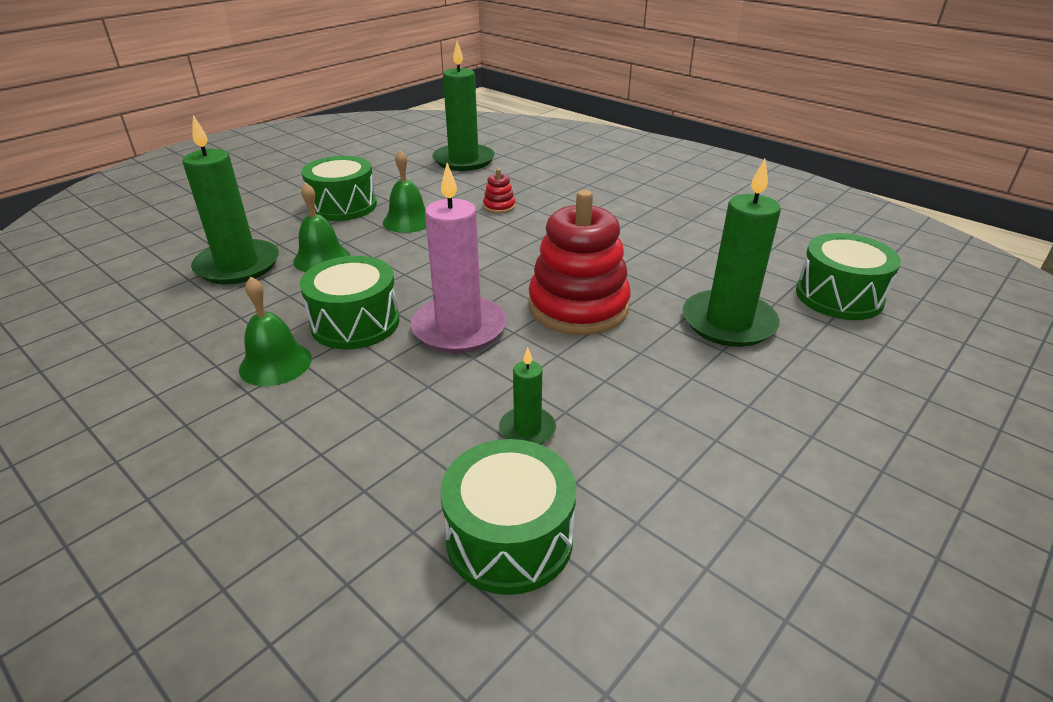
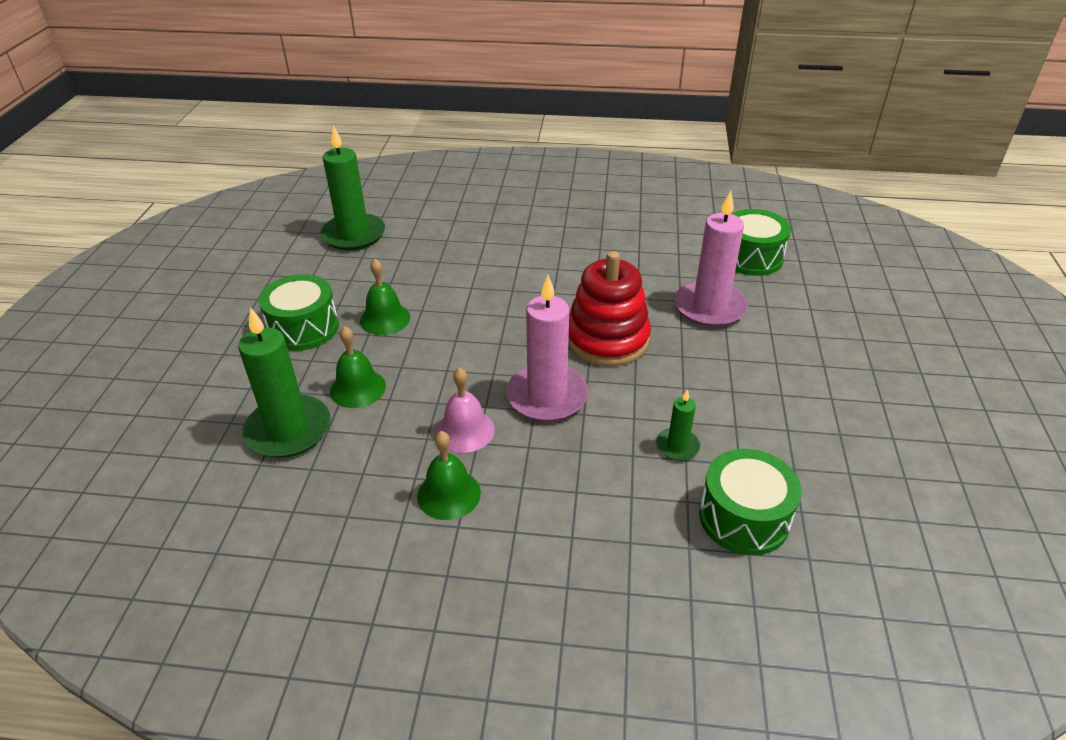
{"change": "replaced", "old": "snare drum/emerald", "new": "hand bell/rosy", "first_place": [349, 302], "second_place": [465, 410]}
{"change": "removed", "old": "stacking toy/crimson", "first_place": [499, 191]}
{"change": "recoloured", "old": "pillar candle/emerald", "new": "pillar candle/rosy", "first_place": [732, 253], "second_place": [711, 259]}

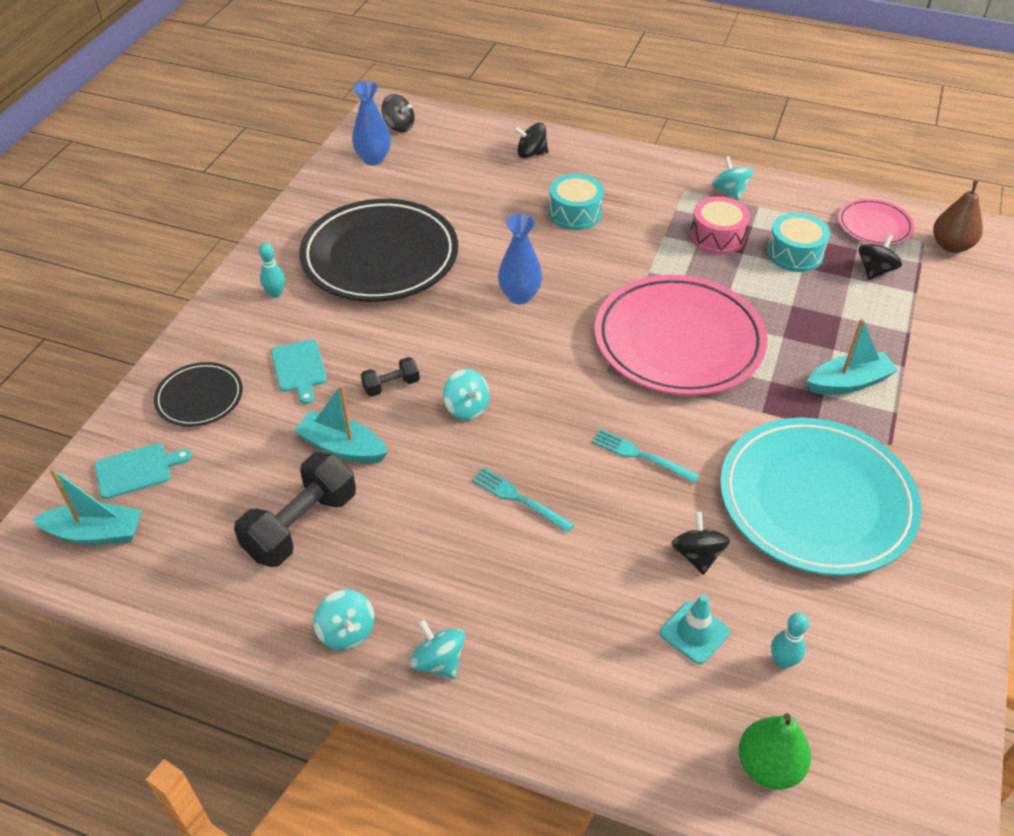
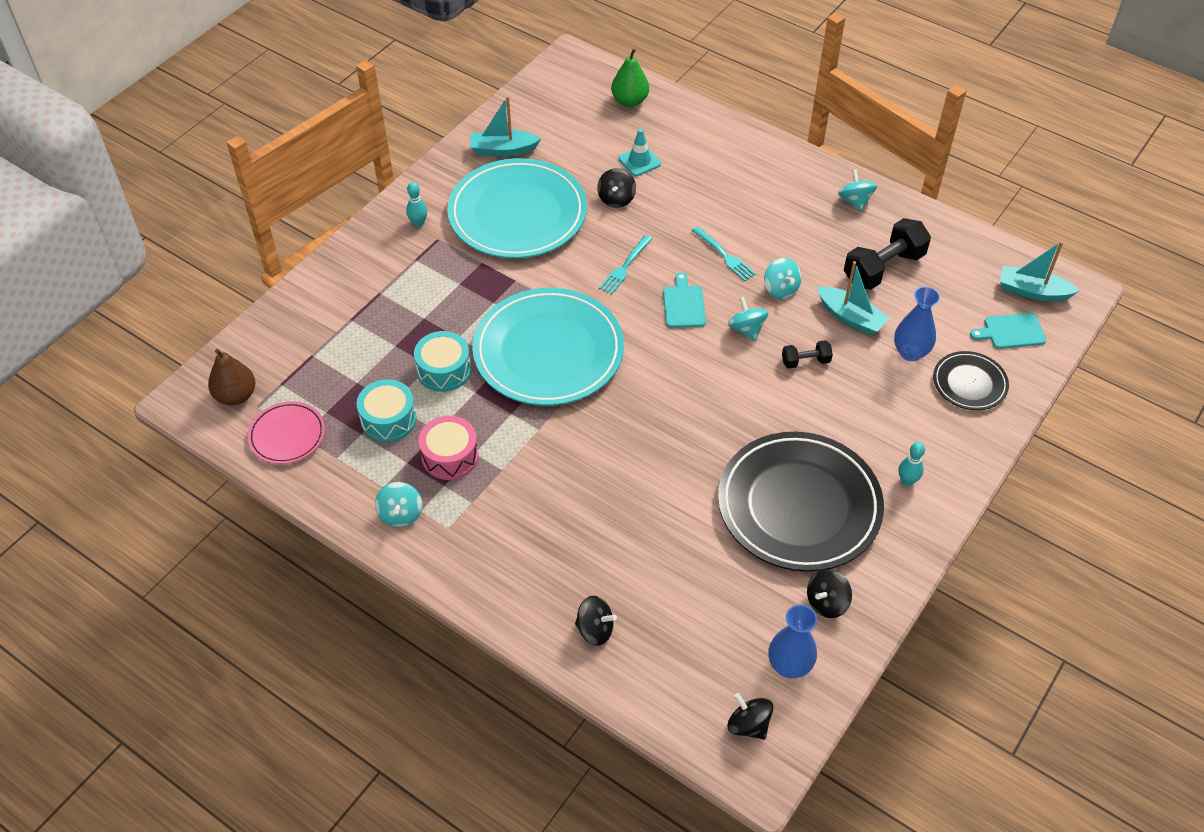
{"change": "moved", "old": "cutting board/turquoise", "first_place": [299, 371], "second_place": [684, 300]}
{"change": "moved", "old": "whirligig/turquoise", "first_place": [437, 649], "second_place": [783, 278]}
{"change": "moved", "old": "vase/cobalt", "first_place": [520, 259], "second_place": [917, 323]}
{"change": "moved", "old": "snare drum/turquoise", "first_place": [576, 202], "second_place": [442, 361]}
{"change": "turned", "old": "dinner fork/turquoise", "first_place": [645, 456], "second_place": [625, 264], "degrees": 75}
{"change": "recoloured", "old": "plate/rosy", "new": "plate/turquoise", "first_place": [681, 335], "second_place": [548, 347]}
{"change": "moved", "old": "skittle/turquoise", "first_place": [790, 641], "second_place": [416, 204]}
{"change": "moved", "old": "toy boat/turquoise", "first_place": [852, 356], "second_place": [505, 126]}
{"change": "moved", "old": "whirligig/ebony", "first_place": [880, 257], "second_place": [829, 593]}

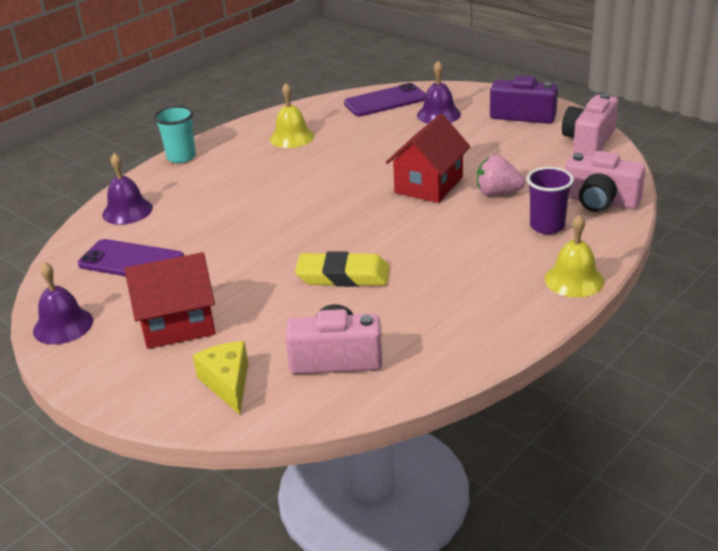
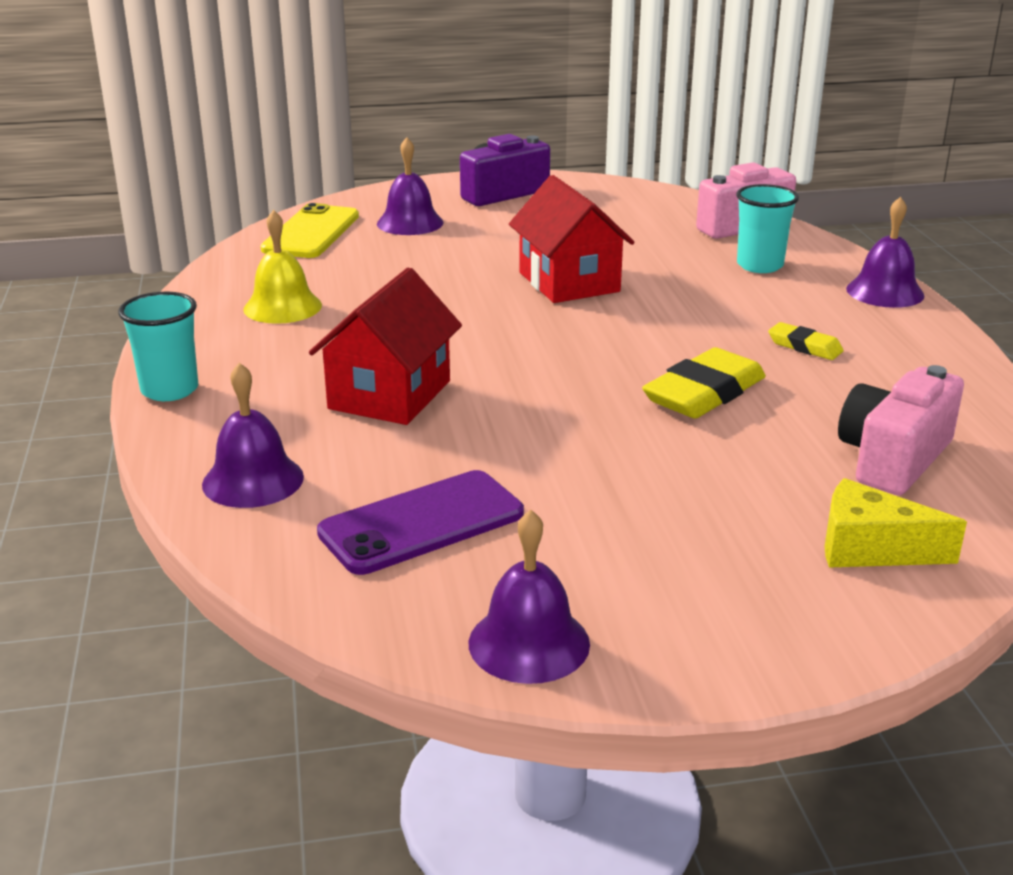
{"change": "moved", "old": "house/crimson", "first_place": [169, 300], "second_place": [385, 346]}
{"change": "recoloured", "old": "mobile phone/royal purple", "new": "mobile phone/golden", "first_place": [385, 99], "second_place": [309, 230]}
{"change": "removed", "old": "berry/rosy", "first_place": [501, 175]}
{"change": "recoloured", "old": "beaker/royal purple", "new": "beaker/turquoise", "first_place": [550, 200], "second_place": [767, 228]}
{"change": "recoloured", "old": "hand bell/golden", "new": "hand bell/royal purple", "first_place": [574, 256], "second_place": [885, 252]}
{"change": "removed", "old": "camera/rosy", "first_place": [590, 124]}
{"change": "added", "new": "pencil eraser/golden", "second_place": [806, 341]}

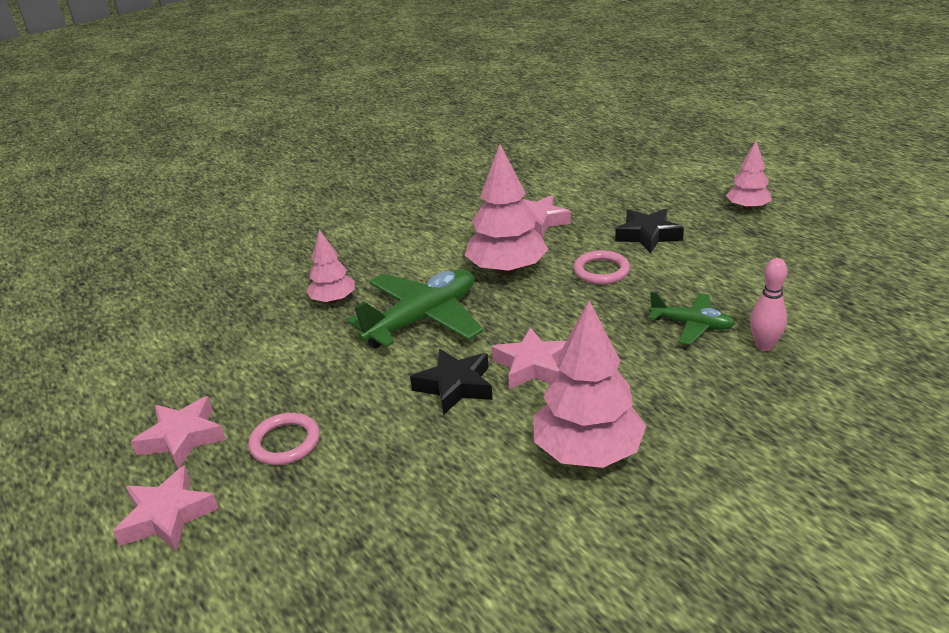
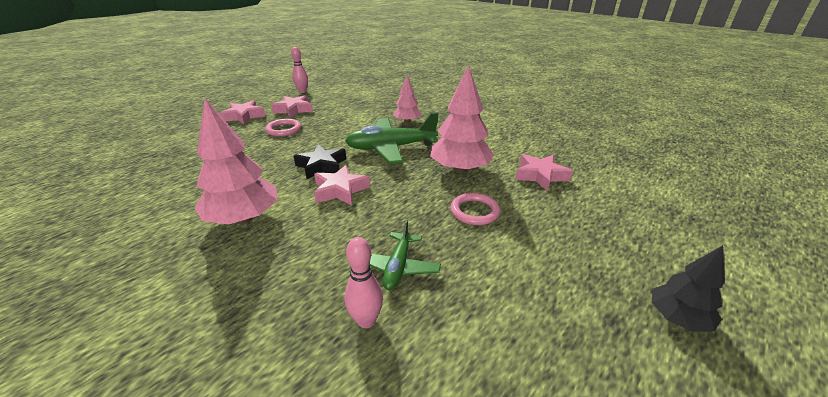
{"change": "turned", "old": "aeroplane/emerald", "first_place": [415, 308], "second_place": [392, 138], "degrees": 135}
{"change": "removed", "old": "star/ebony", "first_place": [649, 231]}
{"change": "recoloured", "old": "tree/rosy", "new": "tree/ebony", "first_place": [749, 175], "second_place": [688, 288]}
{"change": "added", "new": "skittle/rosy", "second_place": [299, 70]}

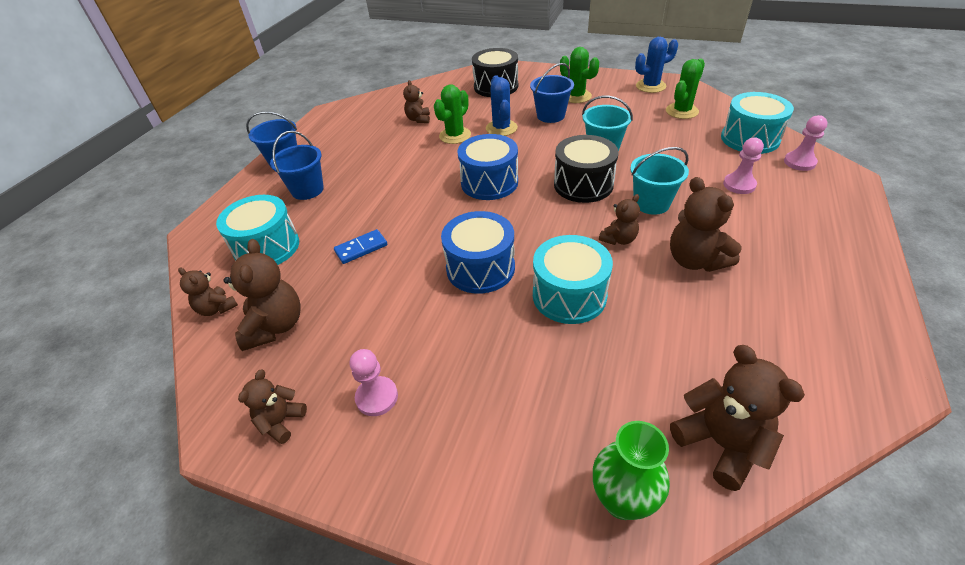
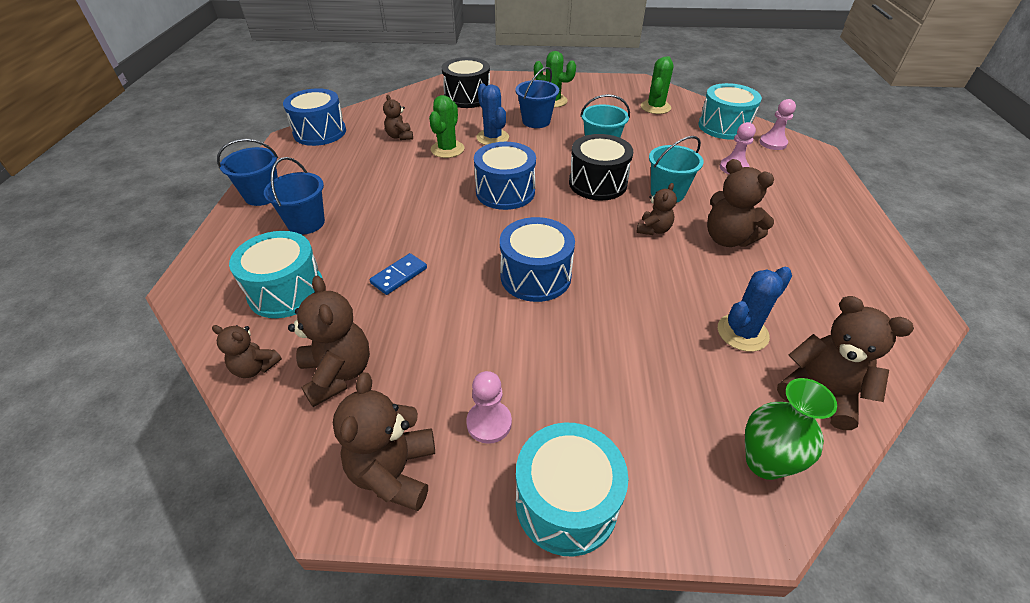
{"change": "resized", "old": "teddy bear/russet", "first_place": [272, 407], "second_place": [384, 442], "factor": 1.68}
{"change": "moved", "old": "snare drum/turquoise", "first_place": [573, 279], "second_place": [572, 490]}
{"change": "moved", "old": "prickly plant/cobalt", "first_place": [656, 65], "second_place": [755, 309]}
{"change": "added", "new": "snare drum/cobalt", "second_place": [314, 117]}

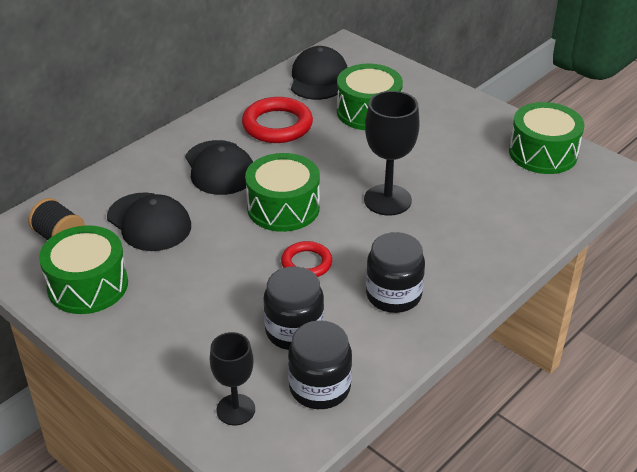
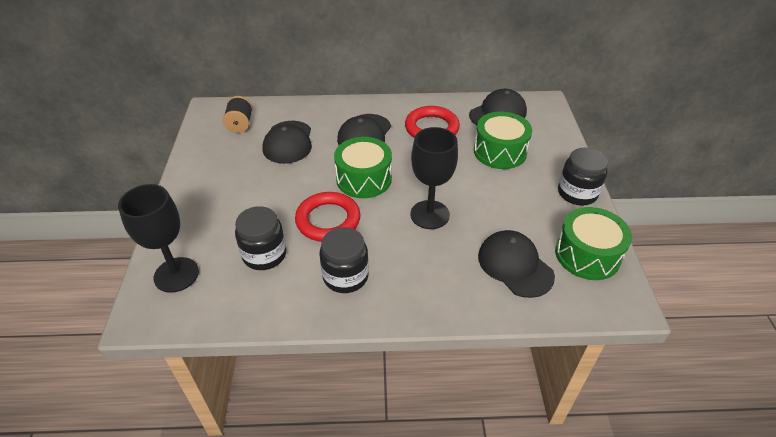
{"change": "removed", "old": "snare drum/emerald", "first_place": [83, 269]}
{"change": "resized", "old": "goblet/ebony", "first_place": [232, 378], "second_place": [158, 238], "factor": 1.54}
{"change": "resized", "old": "hoop/crimson", "first_place": [306, 259], "second_place": [327, 217], "factor": 1.64}
{"change": "moved", "old": "preserve jar/ebony", "first_place": [320, 364], "second_place": [583, 176]}
{"change": "added", "new": "cap/ebony", "second_place": [516, 264]}

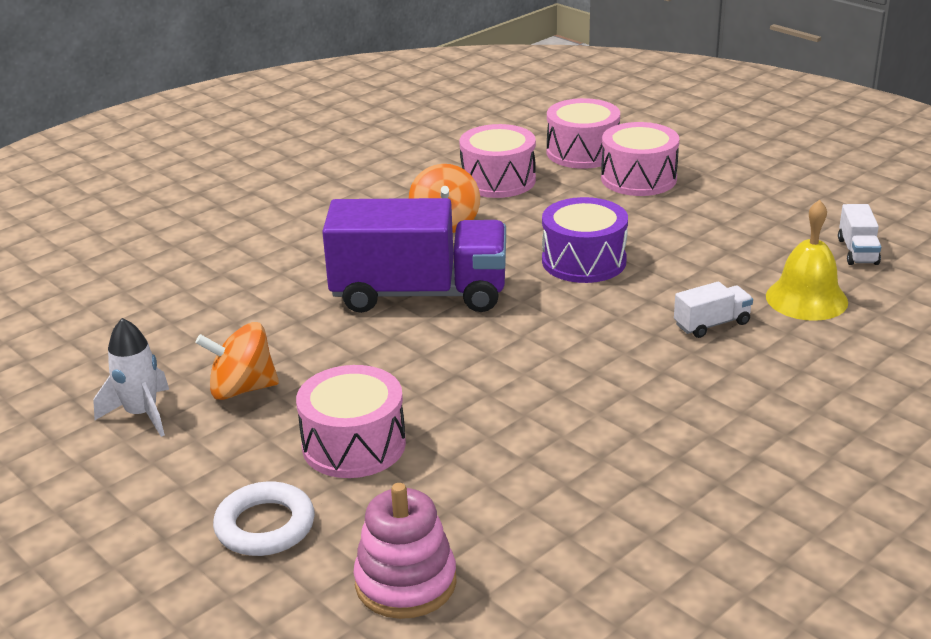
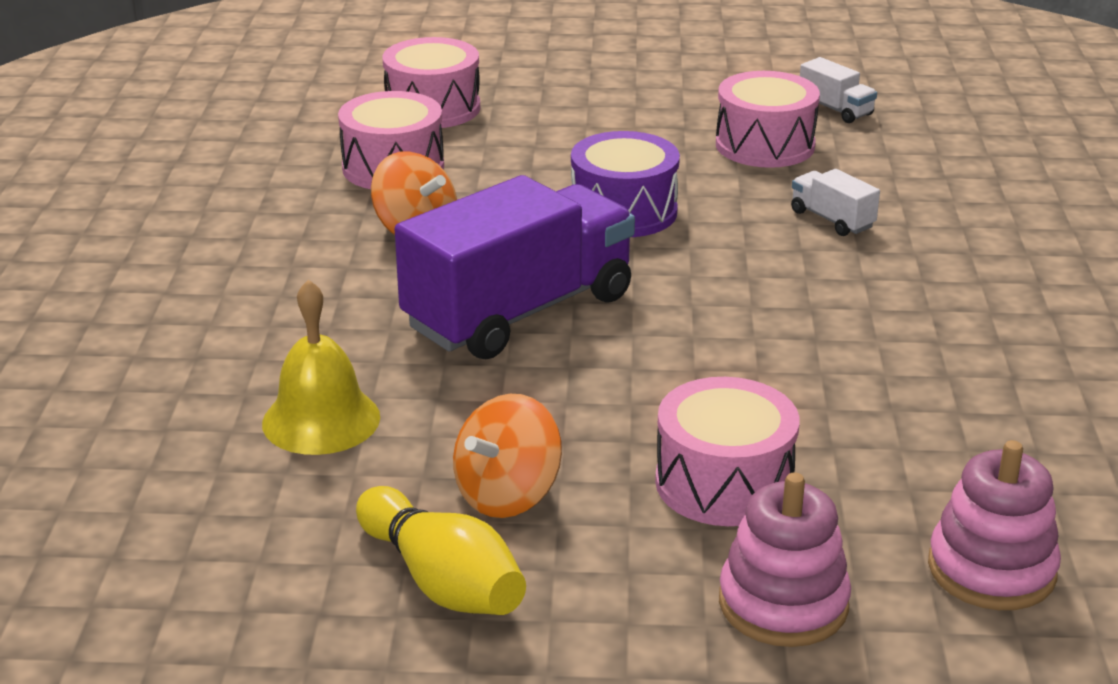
{"change": "replaced", "old": "rocket/pure white", "new": "skittle/golden", "first_place": [131, 377], "second_place": [441, 550]}
{"change": "replaced", "old": "hoop/pure white", "new": "stacking toy/rosy", "first_place": [264, 518], "second_place": [785, 560]}
{"change": "moved", "old": "snare drum/rosy", "first_place": [640, 159], "second_place": [768, 119]}
{"change": "turned", "old": "toy truck/pure white", "first_place": [713, 309], "second_place": [835, 202], "degrees": -60}
{"change": "moved", "old": "hand bell/golden", "first_place": [807, 260], "second_place": [321, 367]}

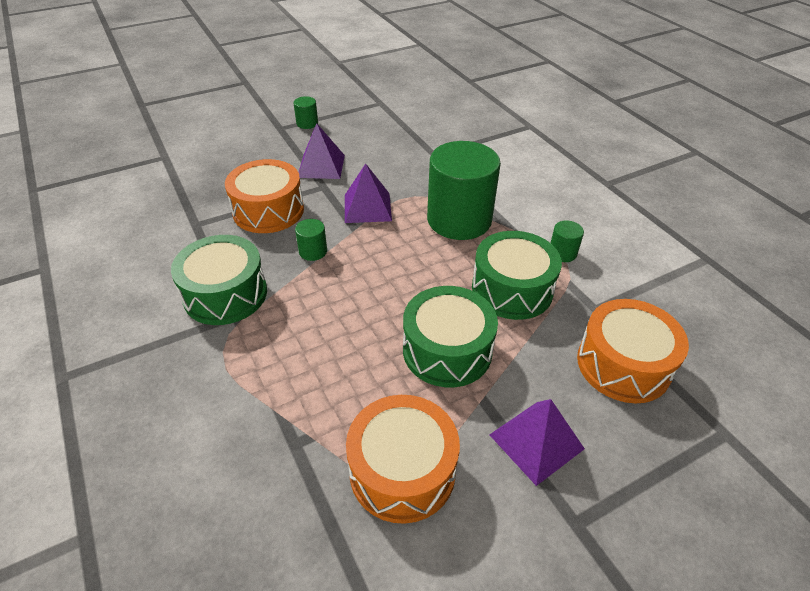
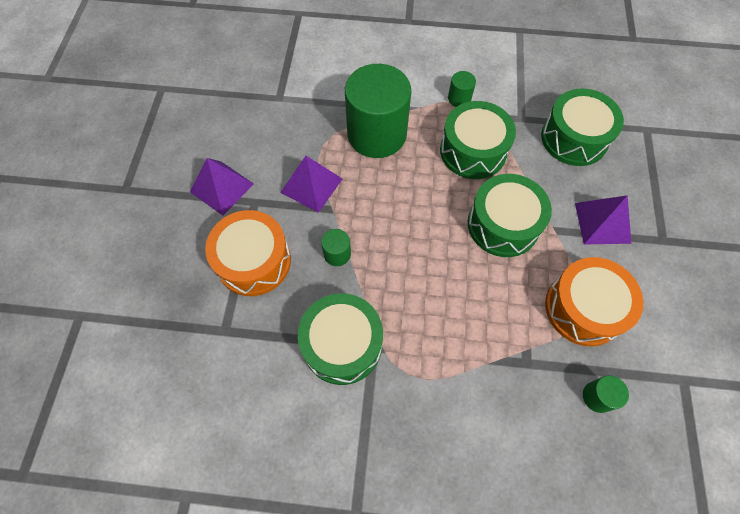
{"change": "moved", "old": "cylinder shape/emerald", "first_place": [306, 112], "second_place": [606, 394]}
{"change": "recoloured", "old": "snare drum/bright orange", "new": "snare drum/emerald", "first_place": [633, 351], "second_place": [582, 127]}

